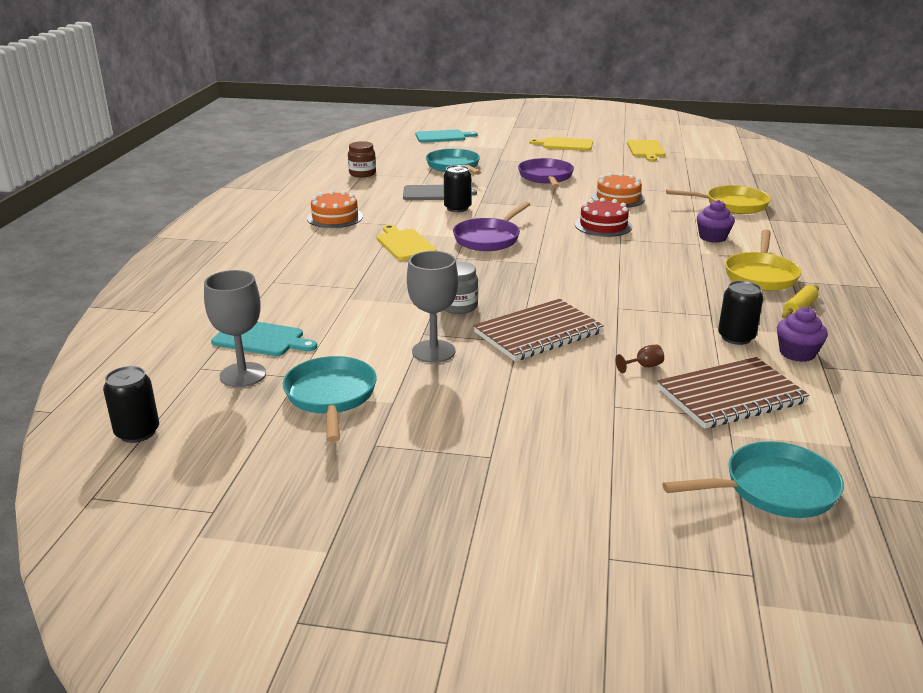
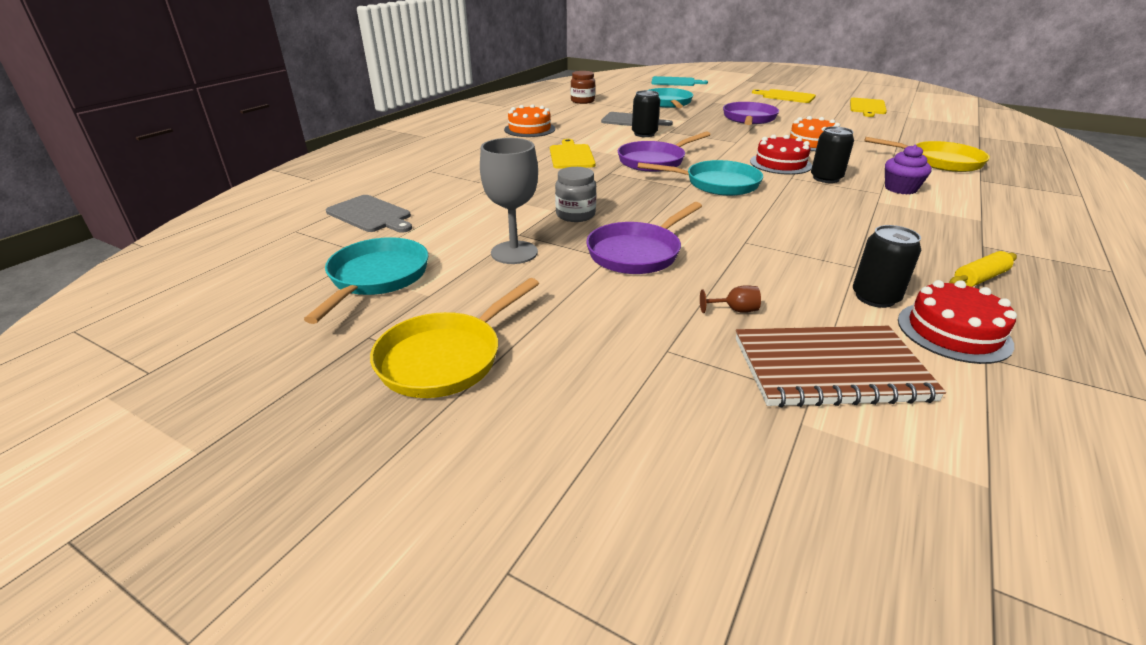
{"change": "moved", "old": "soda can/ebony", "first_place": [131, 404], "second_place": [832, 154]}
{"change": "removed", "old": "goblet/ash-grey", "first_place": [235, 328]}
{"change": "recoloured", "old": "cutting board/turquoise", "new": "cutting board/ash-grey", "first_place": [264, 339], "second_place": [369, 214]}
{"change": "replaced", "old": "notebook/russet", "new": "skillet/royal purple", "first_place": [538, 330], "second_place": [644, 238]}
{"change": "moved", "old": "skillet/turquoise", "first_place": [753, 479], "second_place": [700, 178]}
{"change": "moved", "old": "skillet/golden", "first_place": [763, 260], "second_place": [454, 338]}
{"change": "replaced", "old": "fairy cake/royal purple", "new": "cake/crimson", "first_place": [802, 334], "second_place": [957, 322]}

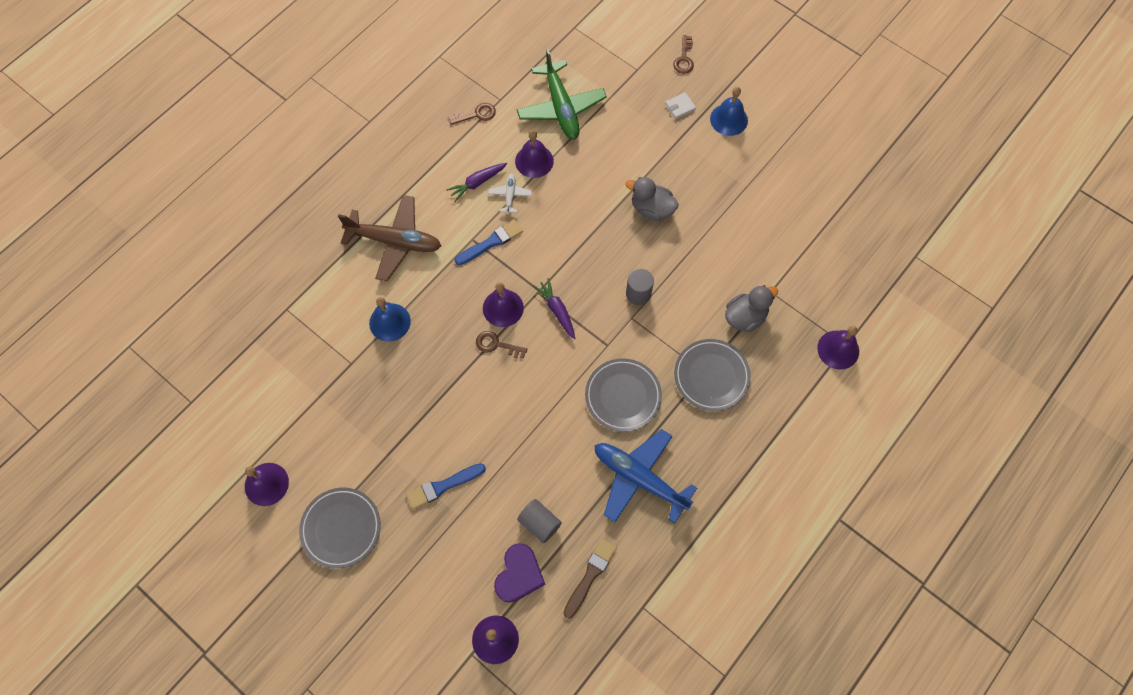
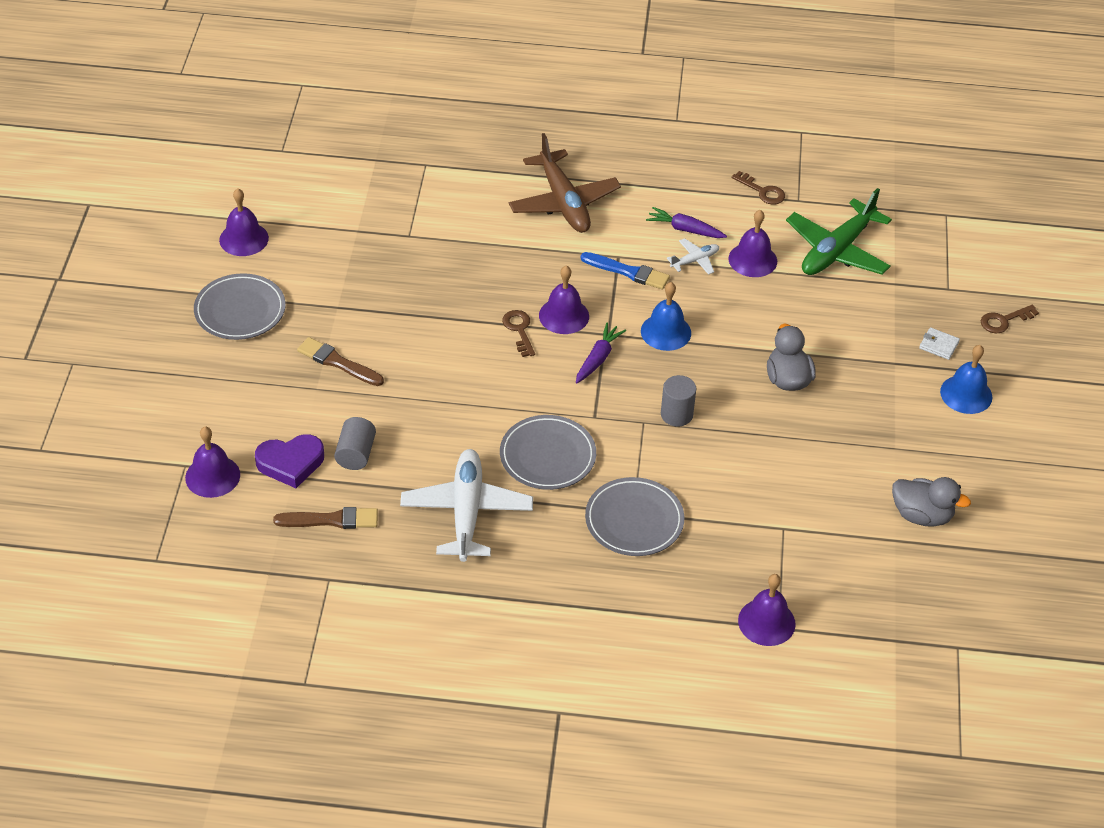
{"change": "moved", "old": "hand bell/cobalt", "first_place": [390, 319], "second_place": [666, 316]}
{"change": "recoloured", "old": "paintbrush/cobalt", "new": "paintbrush/russet", "first_place": [446, 486], "second_place": [340, 361]}
{"change": "recoloured", "old": "aeroplane/cobalt", "new": "aeroplane/pure white", "first_place": [646, 476], "second_place": [466, 505]}
{"change": "moved", "old": "rubber duck/ash-grey", "first_place": [751, 308], "second_place": [931, 502]}

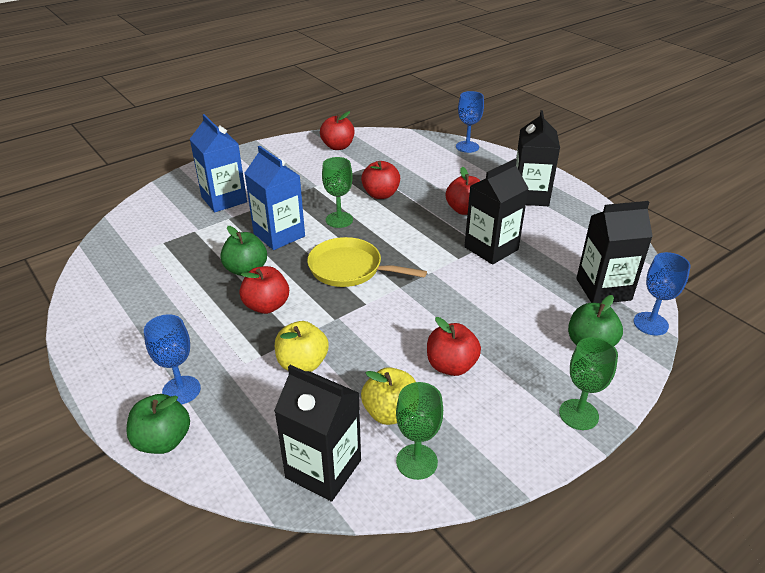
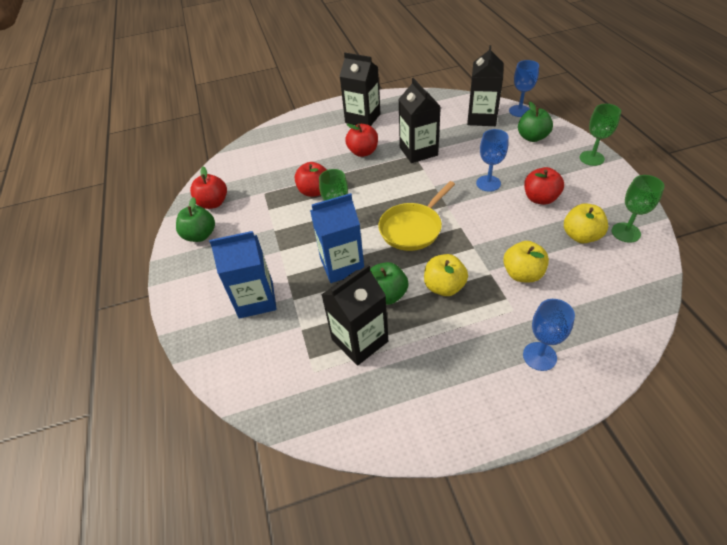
{"change": "moved", "old": "apple/emerald", "first_place": [158, 424], "second_place": [195, 219]}
{"change": "recoloured", "old": "apple/crimson", "new": "apple/golden", "first_place": [264, 290], "second_place": [446, 275]}
{"change": "moved", "old": "carton/ebony", "first_place": [317, 433], "second_place": [354, 315]}
{"change": "moved", "old": "goblet/cobalt", "first_place": [470, 122], "second_place": [492, 160]}

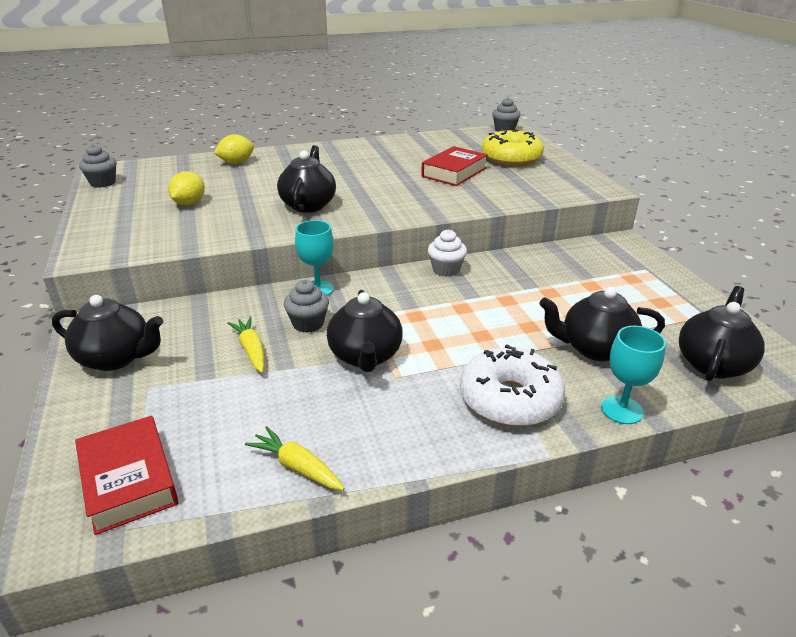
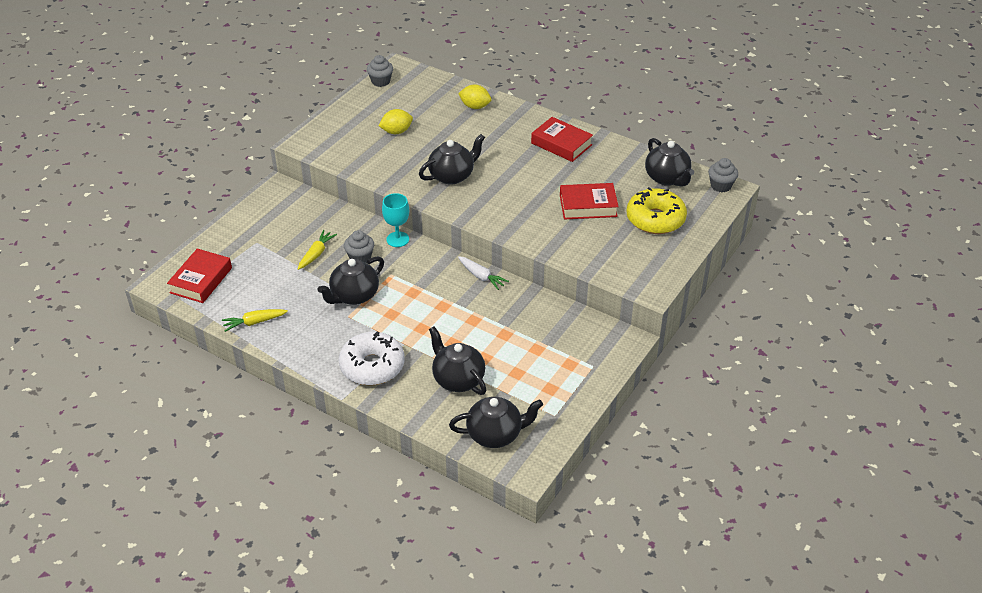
{"change": "moved", "old": "teapot/ebony", "first_place": [107, 333], "second_place": [669, 162]}
{"change": "turned", "old": "carrot/golden", "first_place": [295, 458], "second_place": [255, 320], "degrees": -105}
{"change": "replaced", "old": "fairy cake/pure white", "new": "carrot/pure white", "first_place": [447, 253], "second_place": [483, 273]}
{"change": "removed", "old": "goblet/turquoise", "first_place": [633, 375]}
{"change": "added", "new": "hardback/crimson", "second_place": [562, 139]}

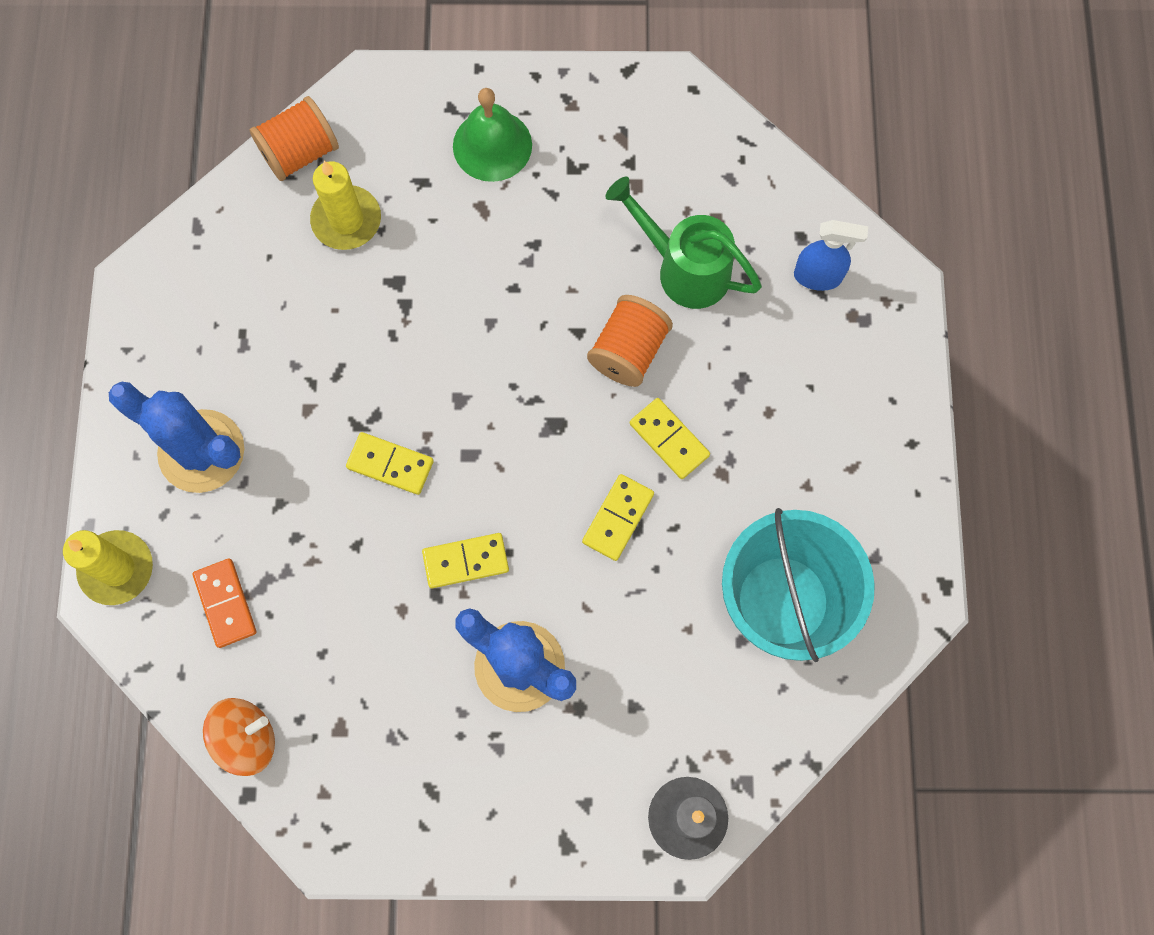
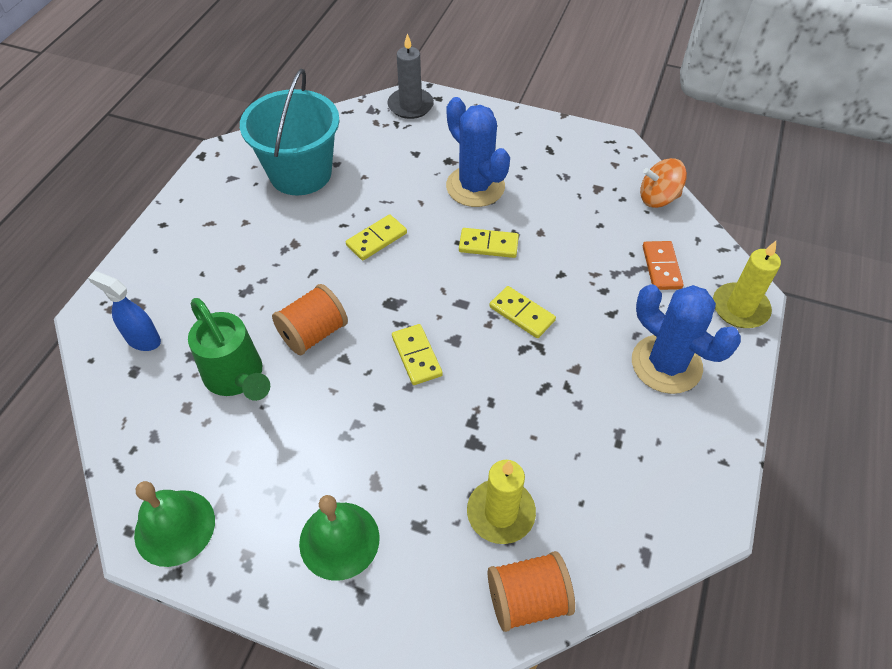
{"change": "moved", "old": "domino/golden", "first_place": [670, 438], "second_place": [417, 354]}
{"change": "added", "new": "hand bell/emerald", "second_place": [174, 524]}

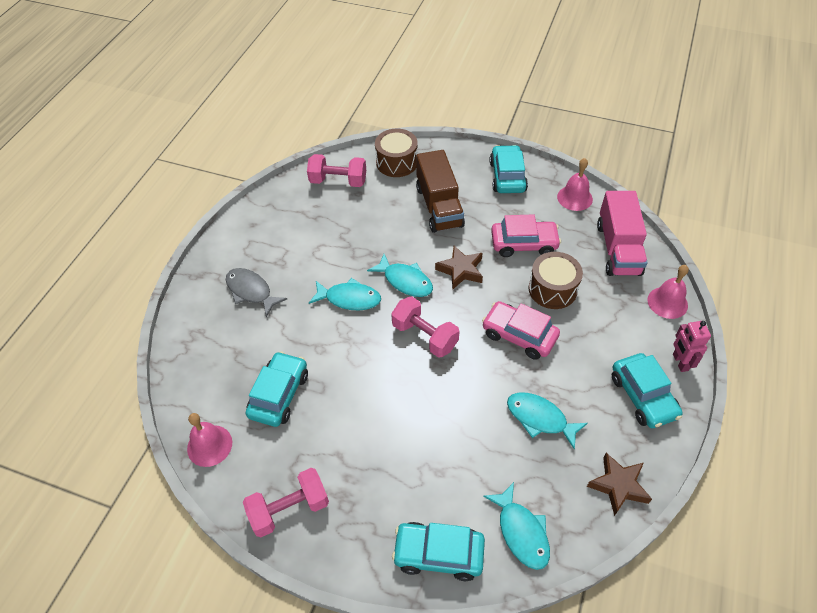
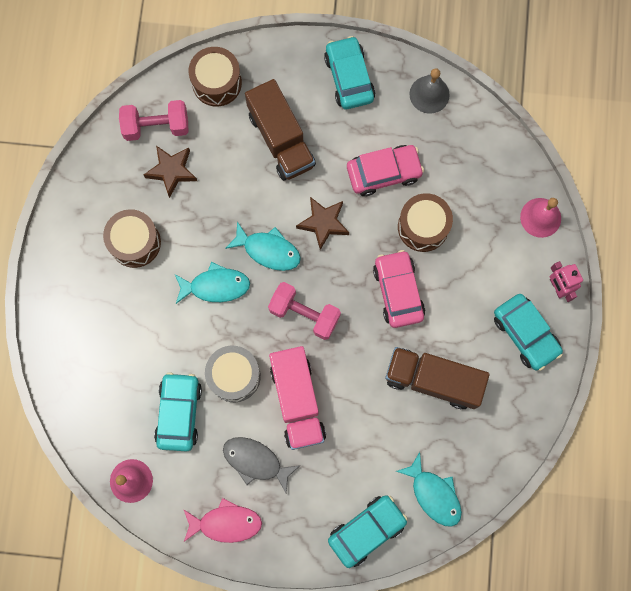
{"change": "moved", "old": "toy fish/ash-grey", "first_place": [256, 292], "second_place": [261, 465]}
{"change": "replaced", "old": "dumbbell/rosy", "new": "toy fish/rosy", "first_place": [286, 502], "second_place": [222, 520]}
{"change": "turned", "old": "automobile/turquoise", "first_place": [438, 551], "second_place": [368, 531], "degrees": 150}
{"change": "turned", "old": "automobile/rosy", "first_place": [521, 330], "second_place": [399, 289], "degrees": 60}
{"change": "replaced", "old": "toy fish/turquoise", "new": "toy truck/russet", "first_place": [547, 421], "second_place": [437, 378]}
{"change": "recoloured", "old": "hand bell/rosy", "new": "hand bell/ash-grey", "first_place": [575, 184], "second_place": [429, 91]}
{"change": "moved", "old": "star/russet", "first_place": [619, 484], "second_place": [170, 172]}
{"change": "moved", "old": "toy truck/rosy", "first_place": [622, 233], "second_place": [297, 398]}
{"change": "added", "new": "snare drum/russet", "second_place": [132, 238]}
{"change": "added", "new": "snare drum/ash-grey", "second_place": [233, 374]}

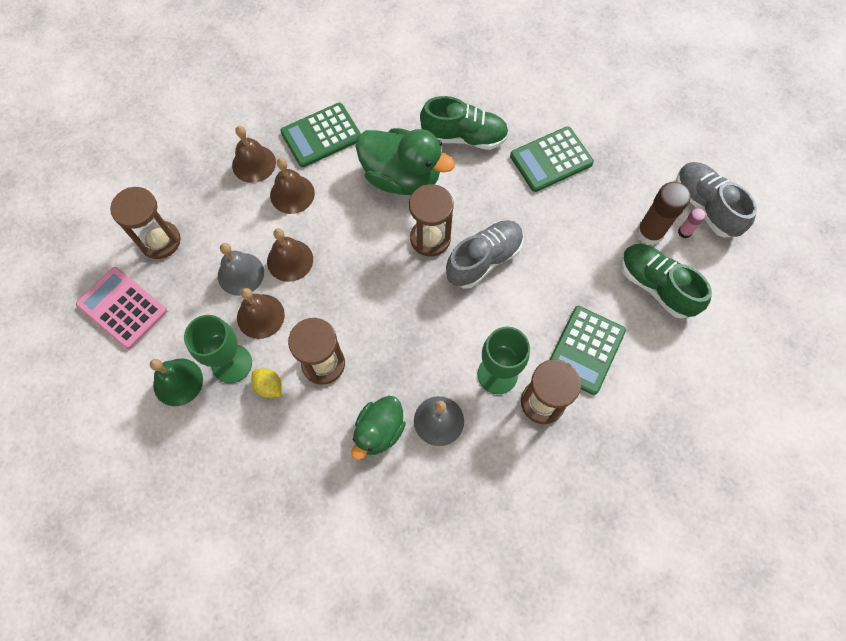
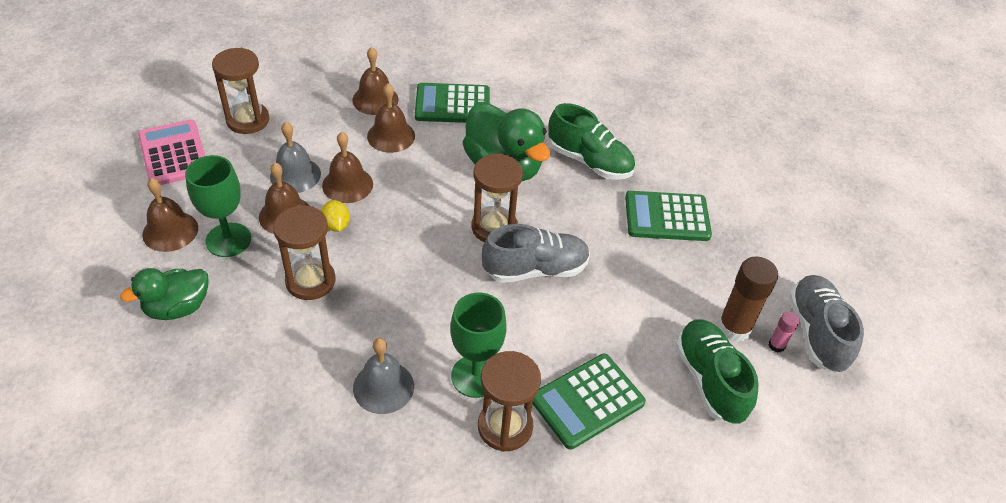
{"change": "recoloured", "old": "hand bell/emerald", "new": "hand bell/russet", "first_place": [176, 382], "second_place": [170, 215]}
{"change": "moved", "old": "lemon/golden", "first_place": [266, 383], "second_place": [335, 216]}
{"change": "moved", "old": "rubber duck/emerald", "first_place": [378, 428], "second_place": [164, 294]}

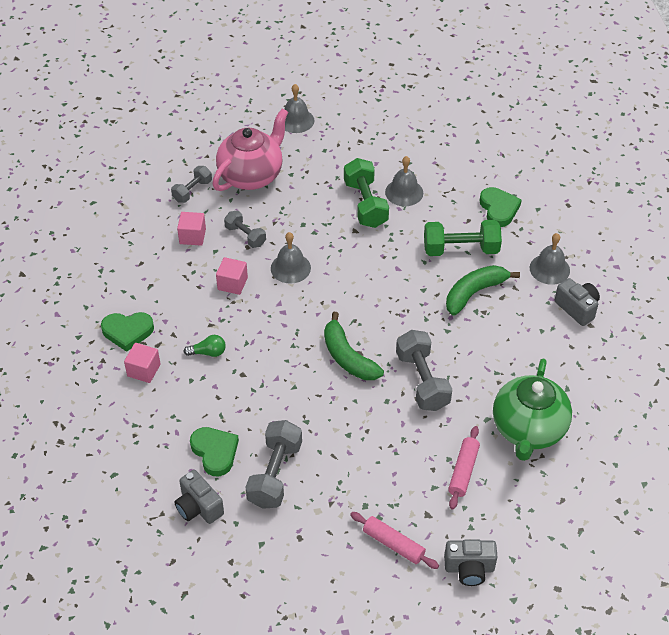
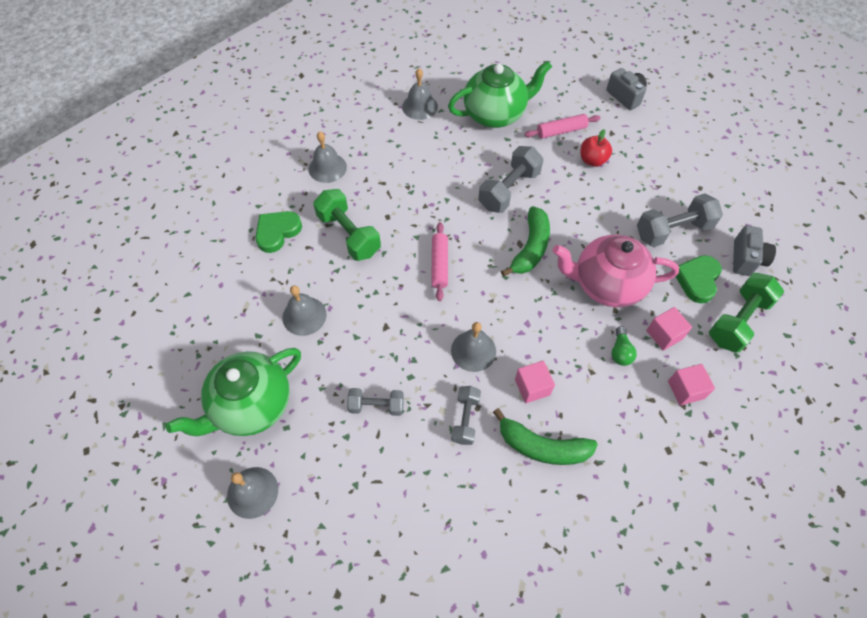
{"change": "removed", "old": "heart shape/emerald", "first_place": [127, 332]}
{"change": "moved", "old": "dumbbell/ash-grey", "first_place": [191, 184], "second_place": [375, 402]}
{"change": "moved", "old": "cube/rosy", "first_place": [191, 229], "second_place": [669, 329]}
{"change": "turned", "old": "bulb/emerald", "first_place": [205, 346], "second_place": [624, 346], "degrees": -135}
{"change": "moved", "old": "teapot/rosy", "first_place": [250, 149], "second_place": [616, 270]}
{"change": "moved", "old": "dumbbell/emerald", "first_place": [366, 193], "second_place": [746, 313]}
{"change": "moved", "old": "pastry roller/rosy", "first_place": [394, 540], "second_place": [439, 261]}
{"change": "moved", "old": "toy banana/emerald", "first_place": [483, 290], "second_place": [545, 436]}
{"change": "removed", "old": "camera/ash-grey", "first_place": [577, 302]}
{"change": "added", "new": "teapot/emerald", "second_place": [233, 392]}
{"change": "added", "new": "hand bell/ash-grey", "second_place": [420, 94]}
{"change": "added", "new": "apple/crimson", "second_place": [596, 148]}

